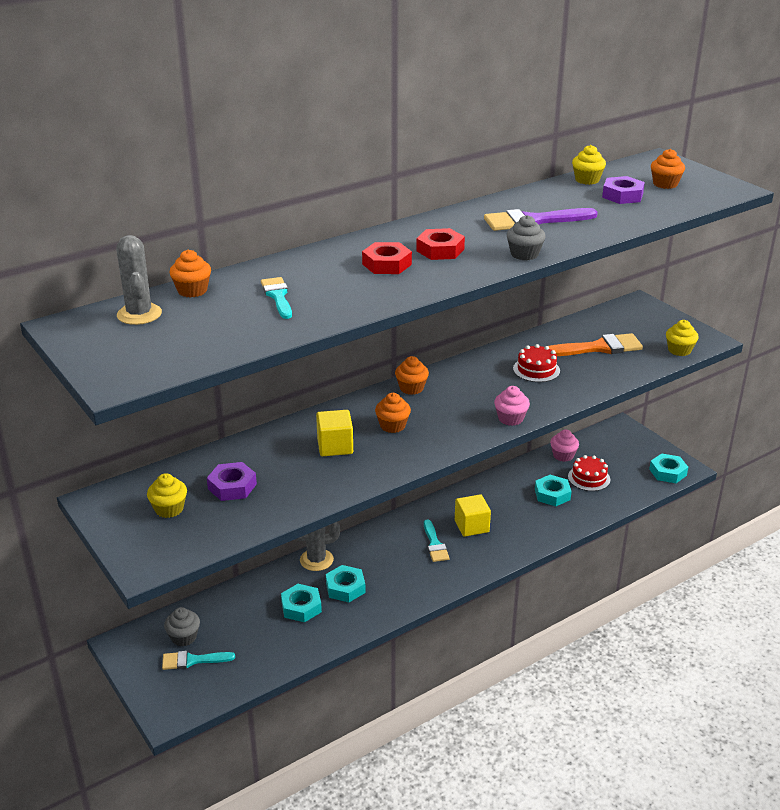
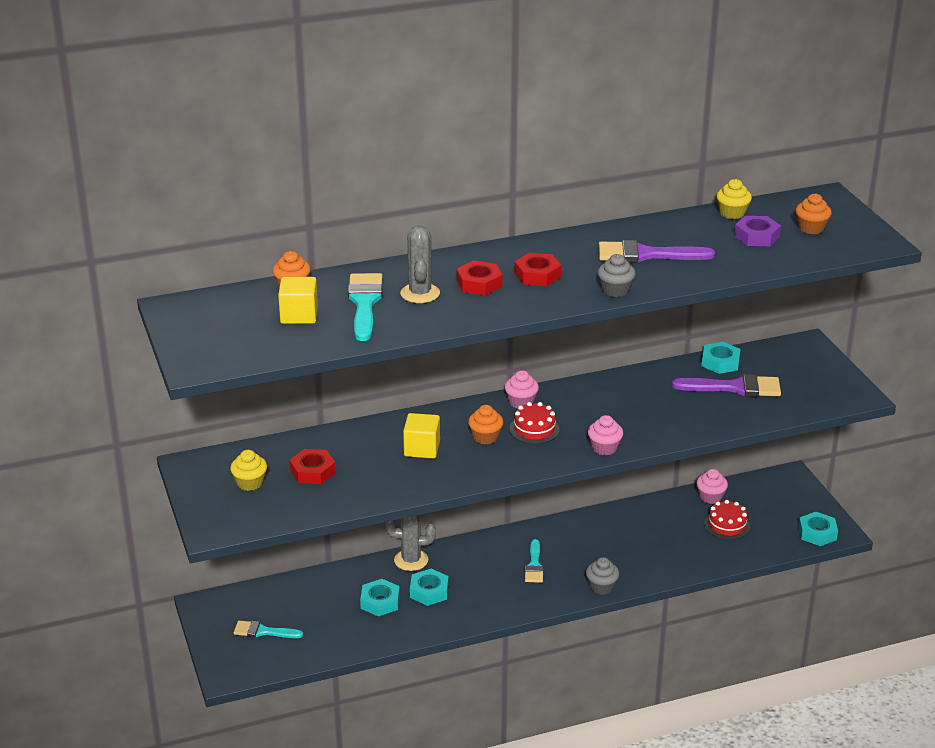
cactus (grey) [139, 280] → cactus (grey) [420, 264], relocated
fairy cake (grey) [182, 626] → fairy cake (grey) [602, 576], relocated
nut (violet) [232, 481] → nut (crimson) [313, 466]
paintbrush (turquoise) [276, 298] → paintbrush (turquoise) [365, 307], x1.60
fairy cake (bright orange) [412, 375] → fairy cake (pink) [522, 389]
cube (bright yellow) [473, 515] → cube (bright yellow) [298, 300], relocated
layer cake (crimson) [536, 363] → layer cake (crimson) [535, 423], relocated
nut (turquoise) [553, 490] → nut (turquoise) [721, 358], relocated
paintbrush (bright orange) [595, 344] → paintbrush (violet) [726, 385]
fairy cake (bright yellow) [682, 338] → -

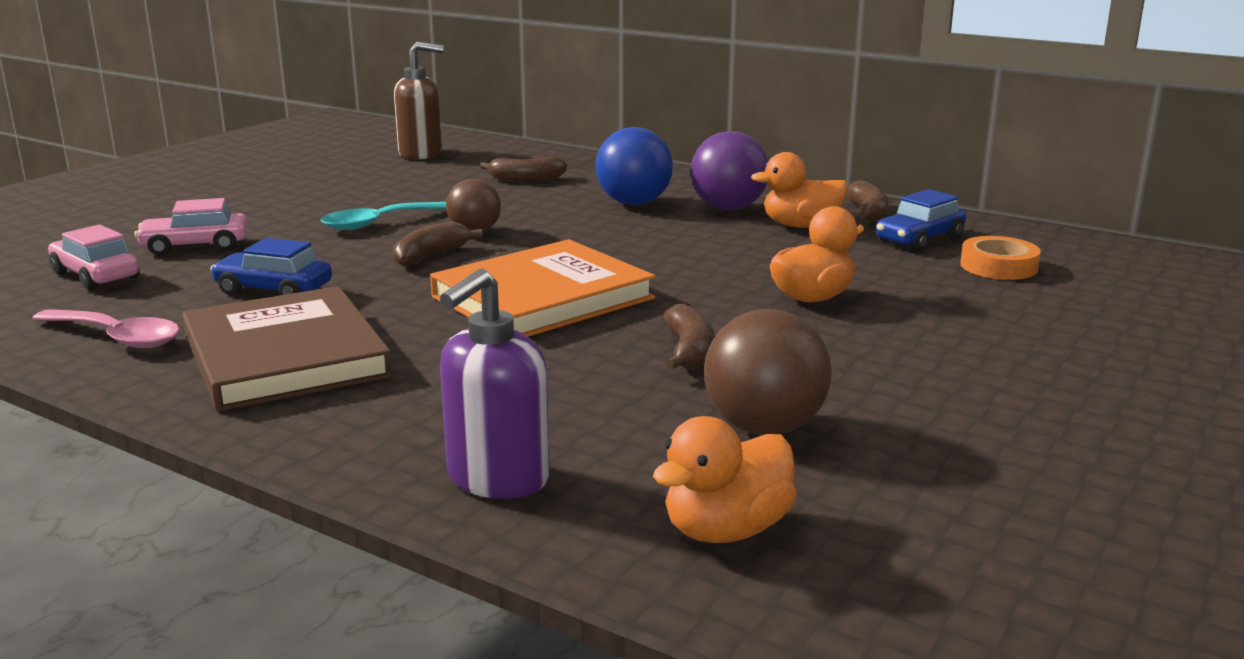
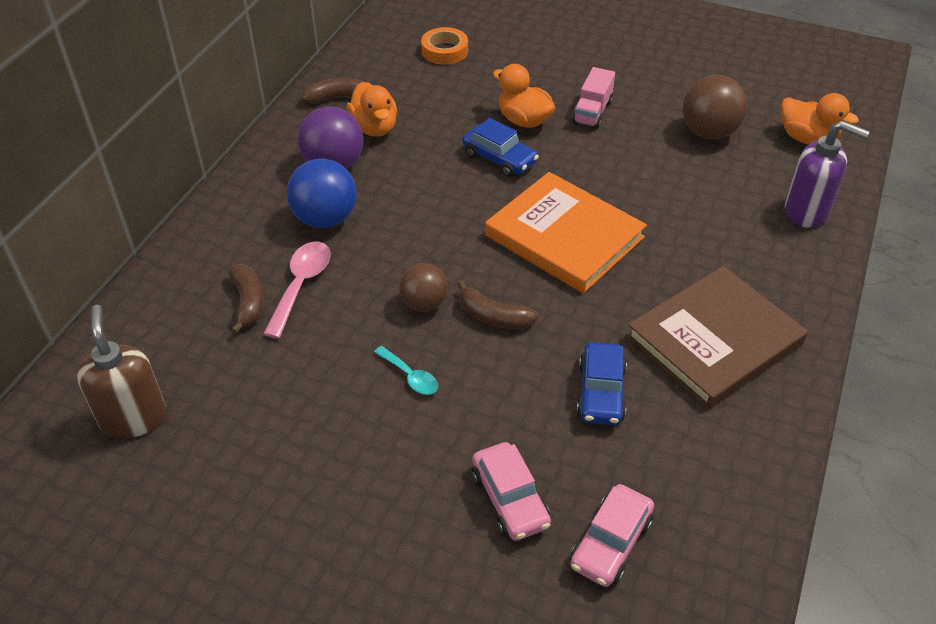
spoon (pink) [106, 328] → spoon (pink) [297, 290], relocated
spoon (turquoise) [383, 216] → spoon (turquoise) [406, 370], x0.61
toy banana (russet) [688, 337] → -
automobile (royal blue) [921, 220] → automobile (royal blue) [500, 147], relocated
- → lorry (pink) [593, 97]

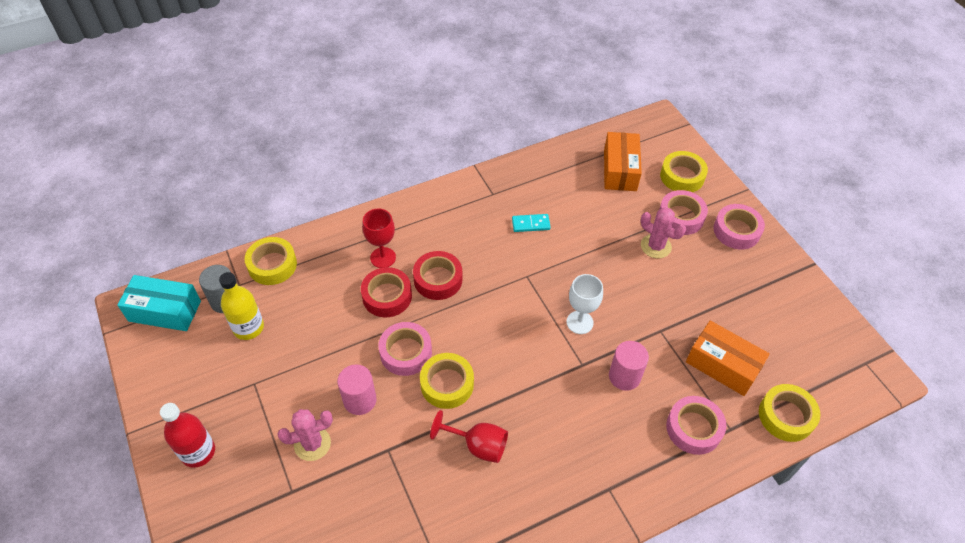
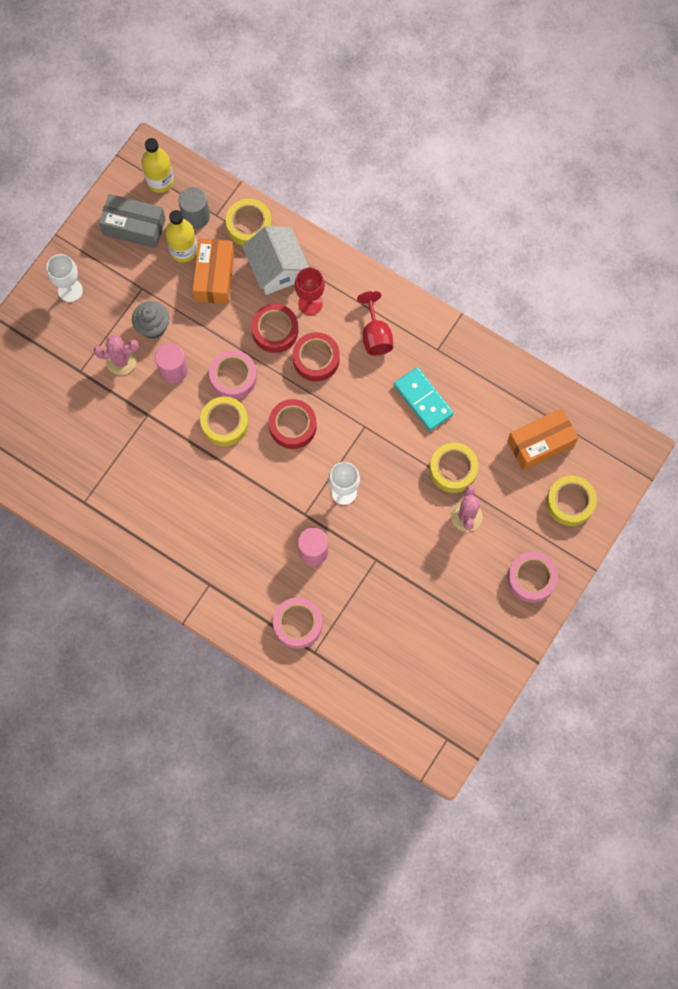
parcel (turquoise) [159, 303] → bottle (bright yellow) [157, 165]
bottle (crimson) [187, 435] → chalice (snow-white) [64, 278]
cactus (pink) [305, 435] → cactus (pink) [116, 355], 45 degrees counterclockwise
chalice (crimson) [469, 436] → chalice (crimson) [375, 323], relocated
domino tile (turquoise) [531, 223] → domino tile (turquoise) [424, 399], x1.64
roll of tape (pink) [683, 212] → -
parcel (bright orange) [728, 358] → parcel (bright orange) [213, 271], relocated
roll of tape (bright yellow) [789, 413] → roll of tape (bright yellow) [454, 468], relocated
- → parcel (grey) [132, 221]
- → fairy cake (grey) [151, 320]
- → house (snow-white) [275, 260]
- → roll of tape (crimson) [293, 424]

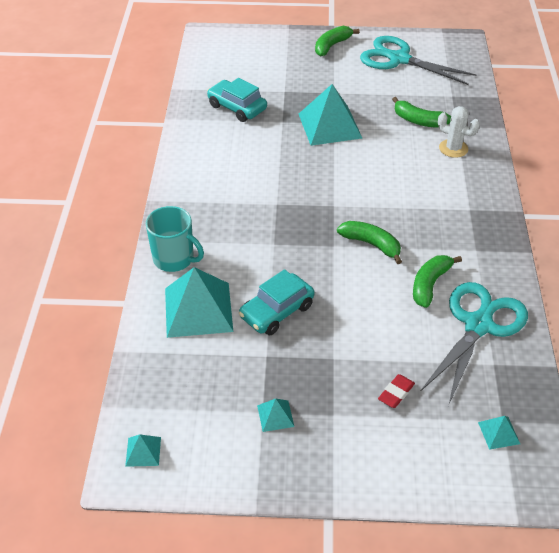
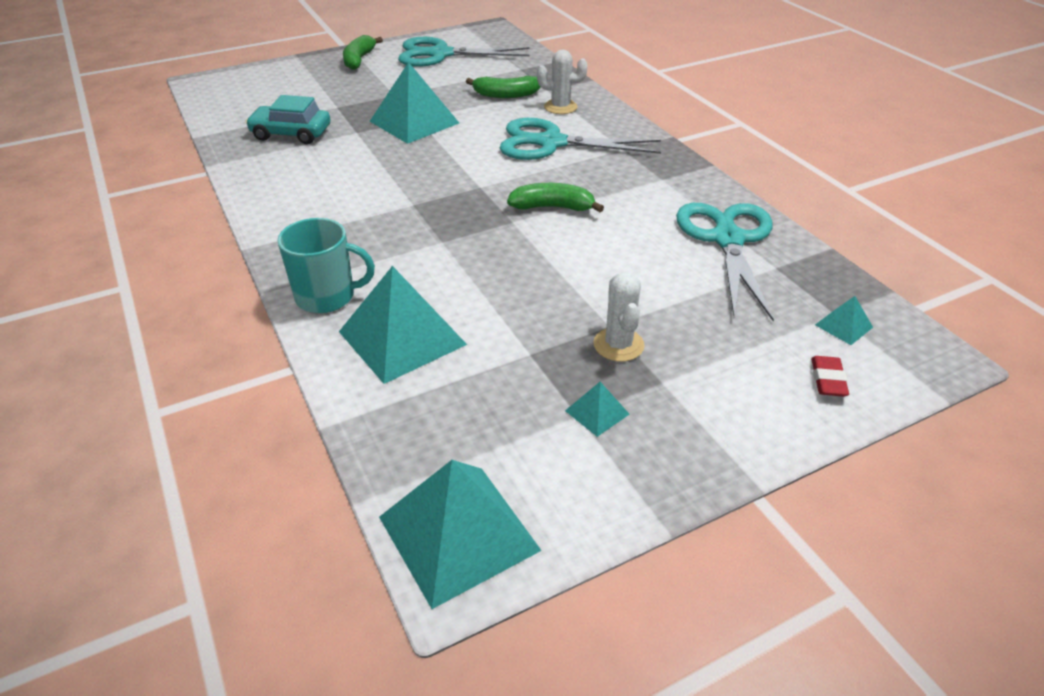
pyramid shape (turquoise) [143, 450] → pyramid shape (turquoise) [460, 534], x2.26
automobile (turquoise) [276, 302] → -
eraser (crimson) [396, 391] → eraser (crimson) [830, 376], relocated
toy banana (leaf-green) [437, 281] → -
- → scissors (turquoise) [580, 139]
- → cactus (snow-white) [619, 316]

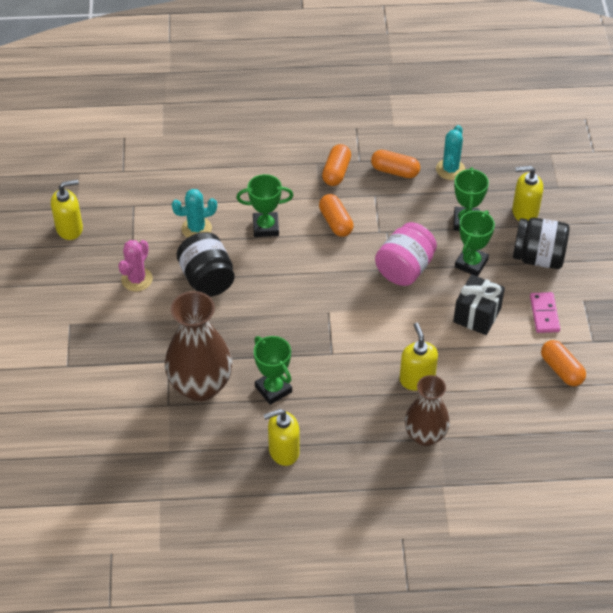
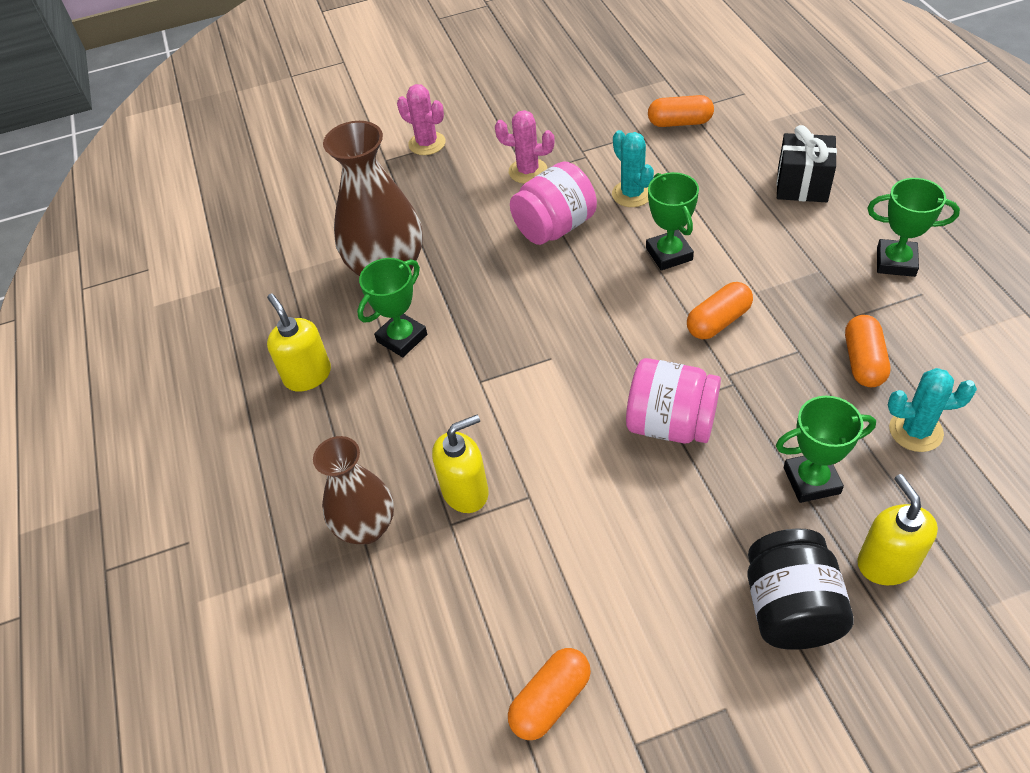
soap pump (bright yellow) [67, 210] → -
jam jar (ebony) [205, 264] → jam jar (pink) [553, 203]
pill shape (bright orange) [336, 165] → pill shape (bright orange) [681, 111], relocated
gift (ebony) [479, 304] → gift (ebony) [807, 163], relocated
award cup (leaf-green) [475, 243] → award cup (leaf-green) [913, 227], relocated
domino tile (pink) [545, 312] → -
- → cactus (pink) [421, 119]

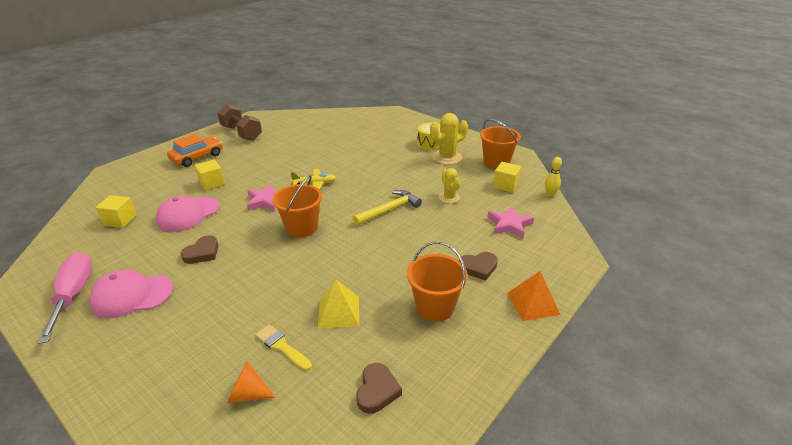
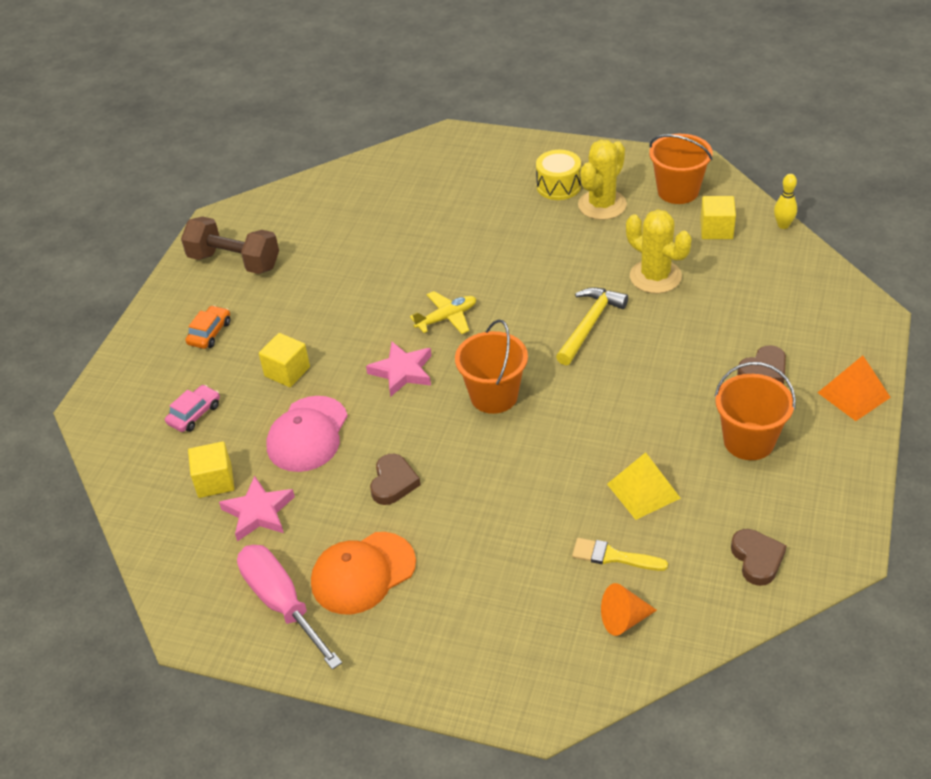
peaked cap (pink) [131, 294] → peaked cap (bright orange) [363, 573]
automobile (bright orange) [195, 150] → automobile (bright orange) [207, 327], x0.61
cactus (bright yellow) [449, 186] → cactus (bright yellow) [659, 251], x1.61
five-pointed star (pink) [510, 222] → five-pointed star (pink) [257, 508], relocated
- → automobile (pink) [192, 408]

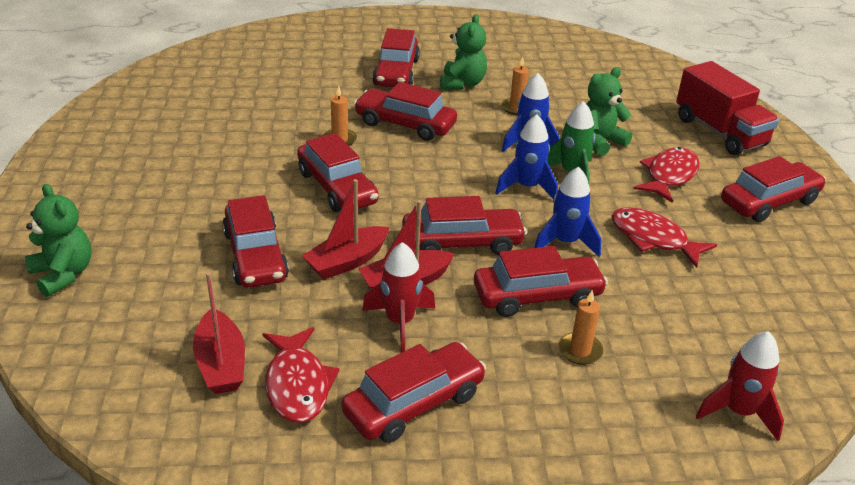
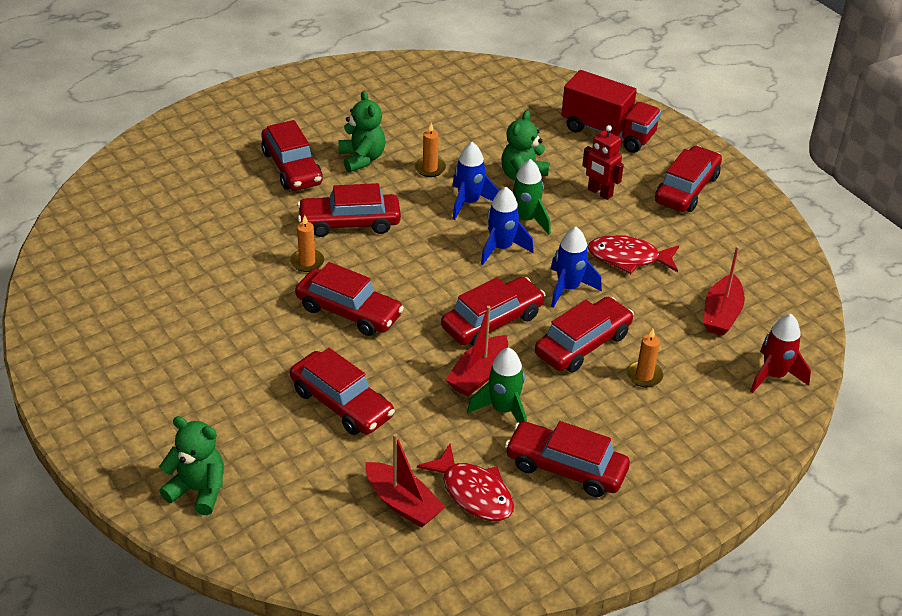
toy boat (crimson) [345, 229] → toy boat (crimson) [724, 291], relocated
automobile (crimson) [413, 392] → automobile (crimson) [567, 459], 90 degrees counterclockwise
rocket (crimson) [398, 297] → rocket (leaf-green) [497, 385]
fish (crimson) [666, 175] → robot figure (crimson) [603, 162]

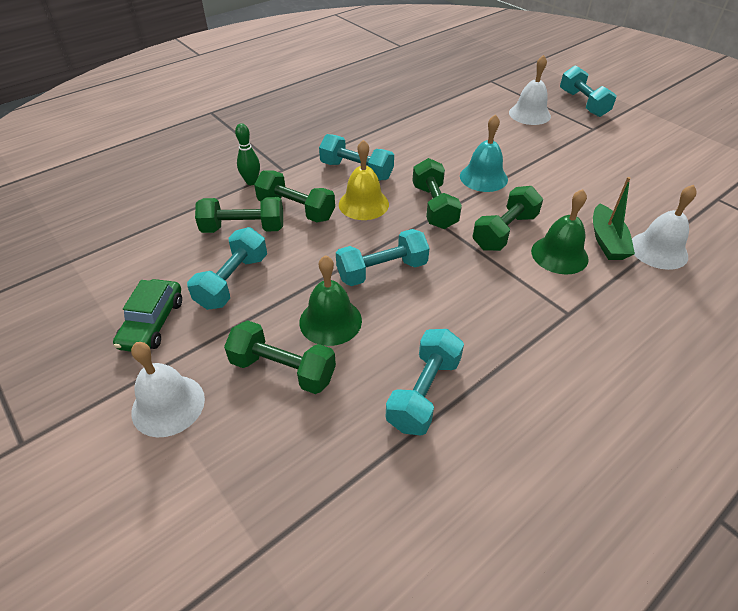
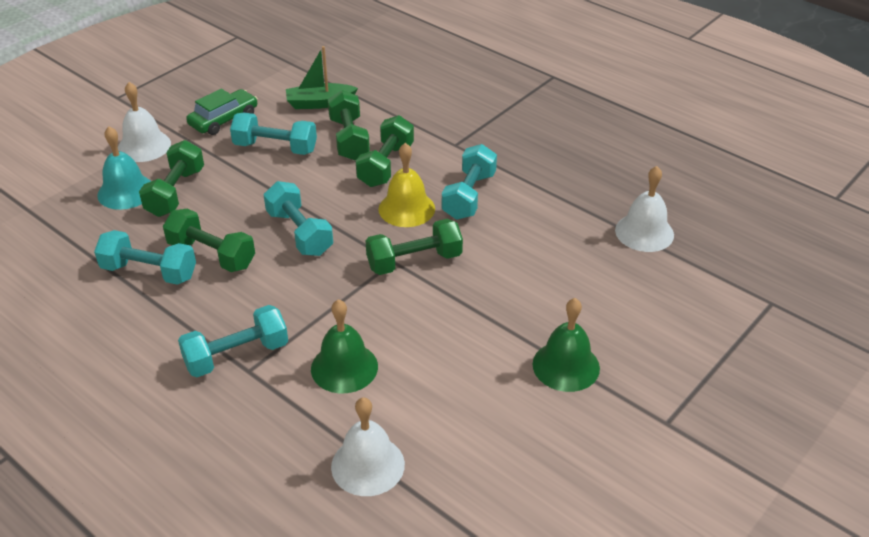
automobile (leaf-green) [147, 315] → automobile (leaf-green) [222, 111], 135 degrees clockwise
tenpin (leaf-green) [247, 154] → -
school bell (leaf-green) [330, 300] → school bell (leaf-green) [566, 345], relocated
school bell (turquoise) [484, 153] → school bell (turquoise) [124, 168], relocated
hand weight (leaf-green) [507, 218] → hand weight (leaf-green) [209, 240], relocated
school bell (snow-white) [530, 90] → school bell (snow-white) [644, 209], relocated
hand weight (turquoise) [588, 91] → hand weight (turquoise) [233, 341], relocated
toy boat (leaf-green) [614, 218] → toy boat (leaf-green) [322, 77], relocated

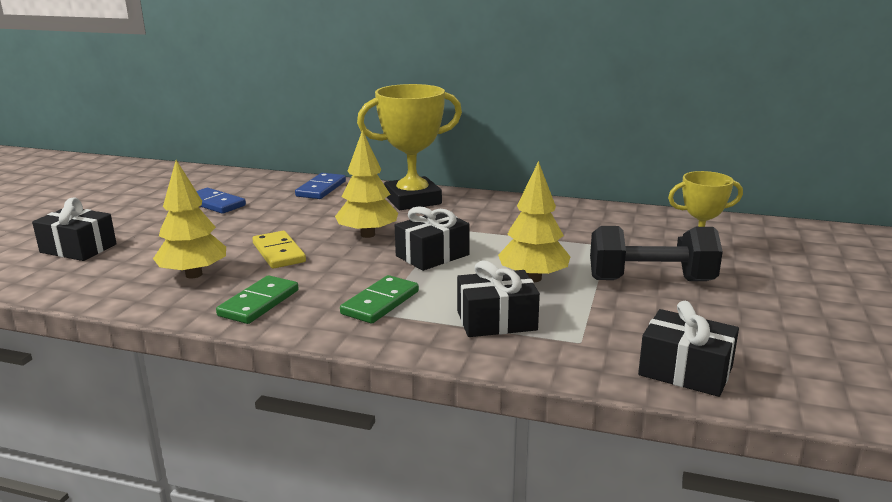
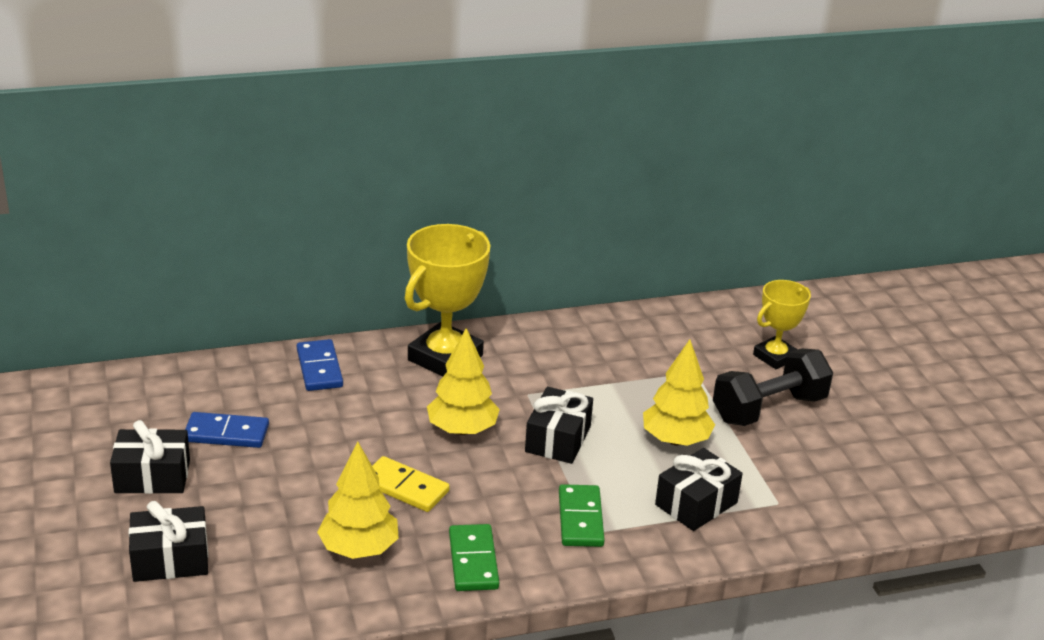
gift (ebony) [688, 349] → gift (ebony) [150, 457], relocated

